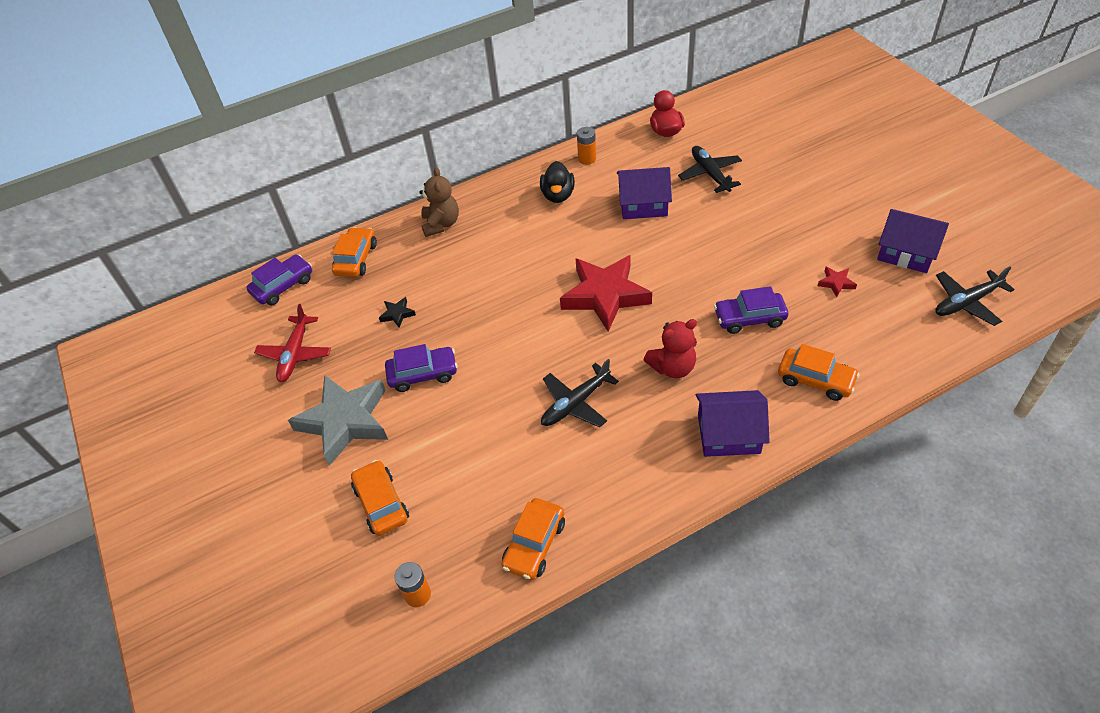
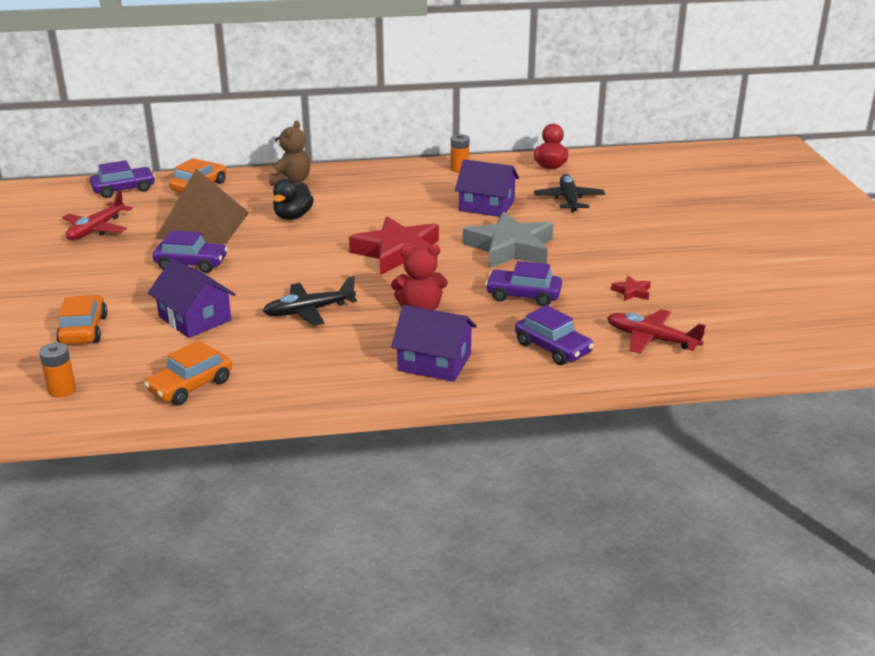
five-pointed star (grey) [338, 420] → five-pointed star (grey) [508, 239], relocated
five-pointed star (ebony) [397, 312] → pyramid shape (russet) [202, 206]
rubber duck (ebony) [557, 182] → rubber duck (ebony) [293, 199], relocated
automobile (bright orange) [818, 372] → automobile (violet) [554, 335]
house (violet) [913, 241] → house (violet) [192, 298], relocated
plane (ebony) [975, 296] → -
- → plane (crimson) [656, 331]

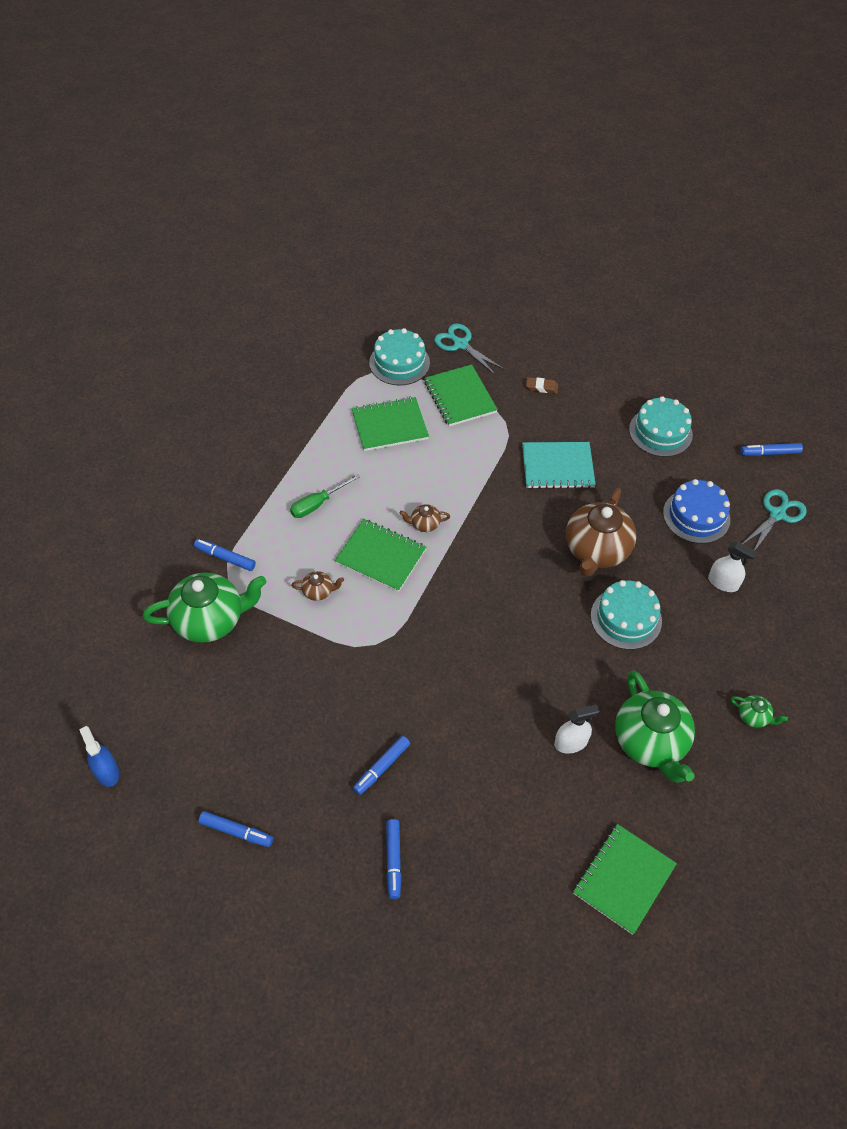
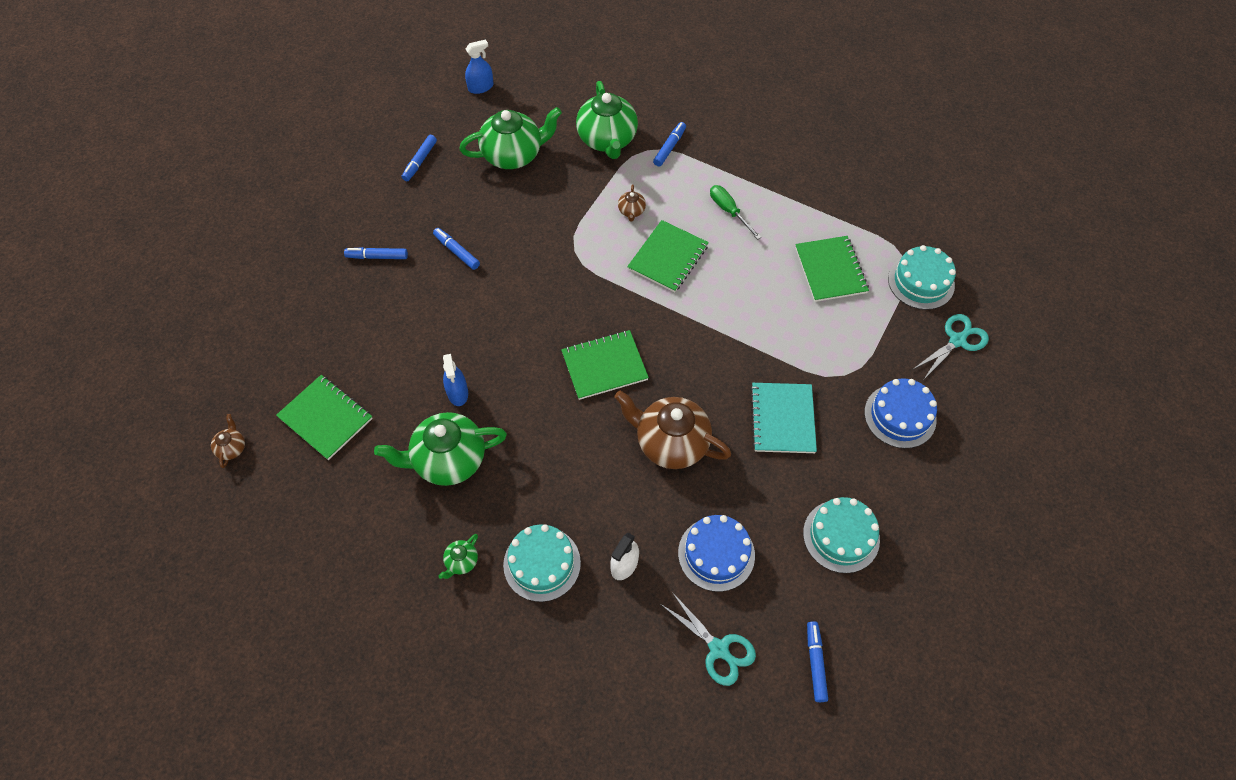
tea pot (russet) [425, 518] → tea pot (russet) [228, 441], relocated
notebook (leaf-green) [461, 395] → notebook (leaf-green) [605, 365], relocated
eraser (russet) [542, 385] → layer cake (royal blue) [900, 413]
sprayer (snow-white) [576, 729] → sprayer (royal blue) [455, 380]
layer cake (turquoise) [626, 615] → layer cake (turquoise) [542, 563], relocated
- → tea pot (leaf-green) [510, 138]

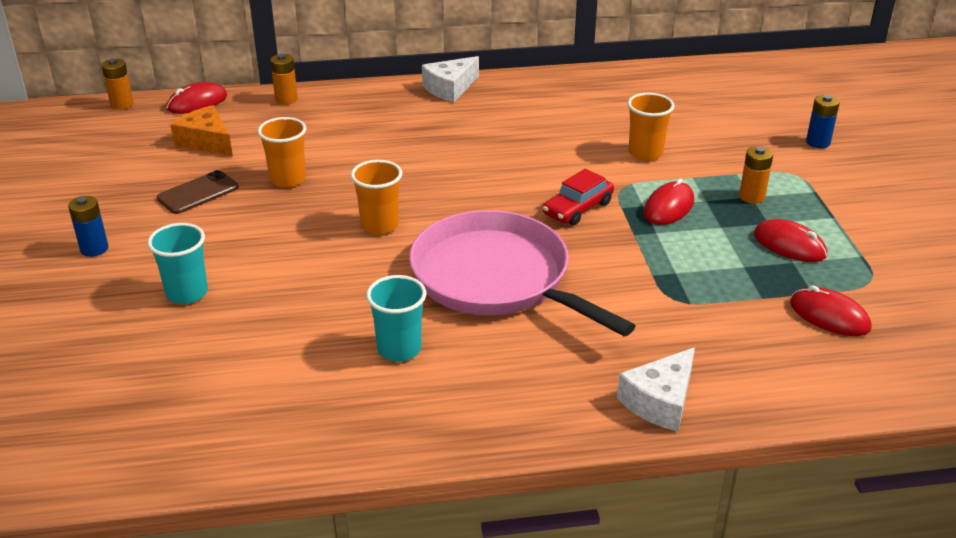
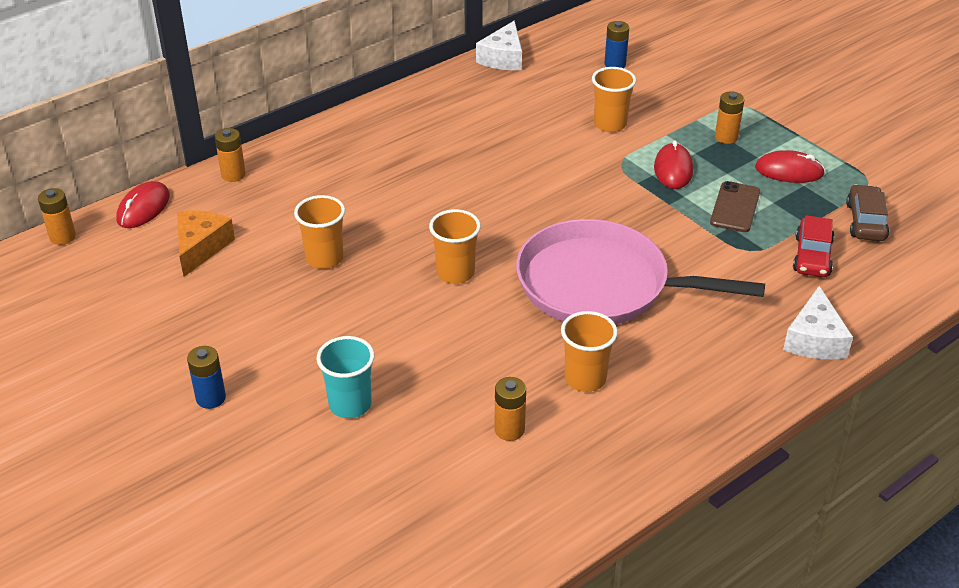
mobile phone (russet) [198, 192] → mobile phone (russet) [735, 206], relocated
cheese (bright orange) [201, 131] → cheese (bright orange) [206, 243], 90 degrees clockwise
tumbler (turquoise) [396, 318] → tumbler (bright orange) [589, 351]
cheese (snow-white) [450, 79] → cheese (snow-white) [499, 45], relocated
automobile (crimson) [578, 197] → automobile (crimson) [814, 246], relocated
mouse (crimson) [831, 310] → automobile (russet) [867, 213]
battery (royal blue) [823, 121] → battery (royal blue) [616, 44], relocated
- → battery (bright orange) [510, 409]

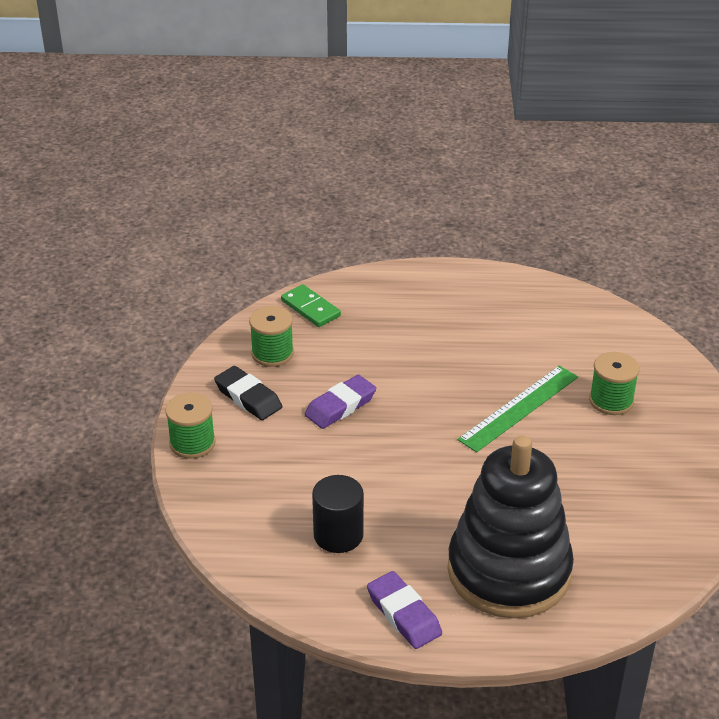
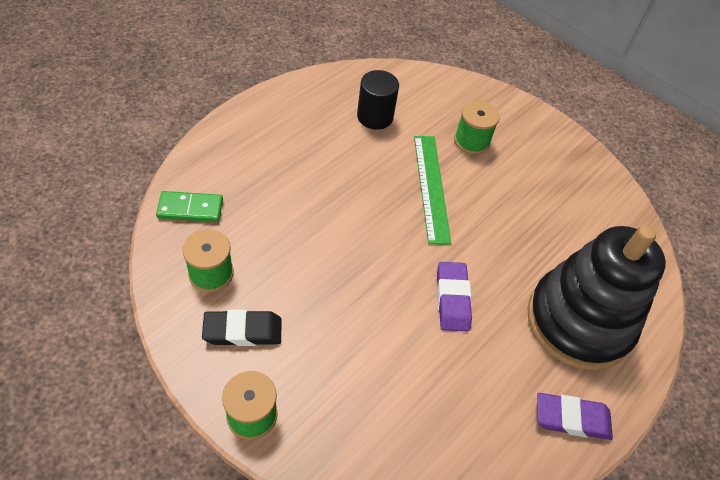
eraser (violet) [340, 402] → eraser (violet) [454, 296], relocated
solid cylinder (ebony) [338, 514] → solid cylinder (ebony) [378, 100], relocated

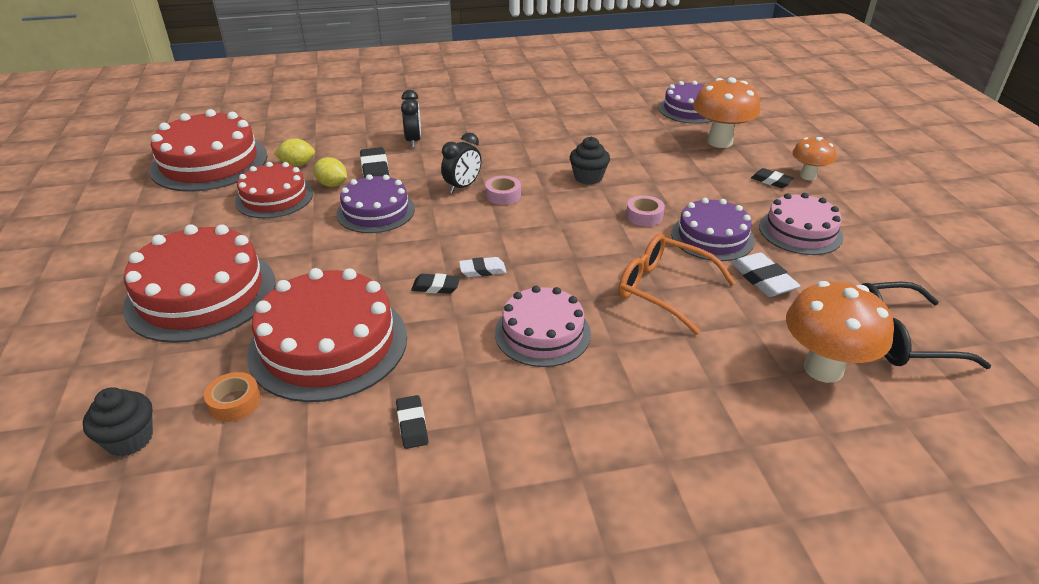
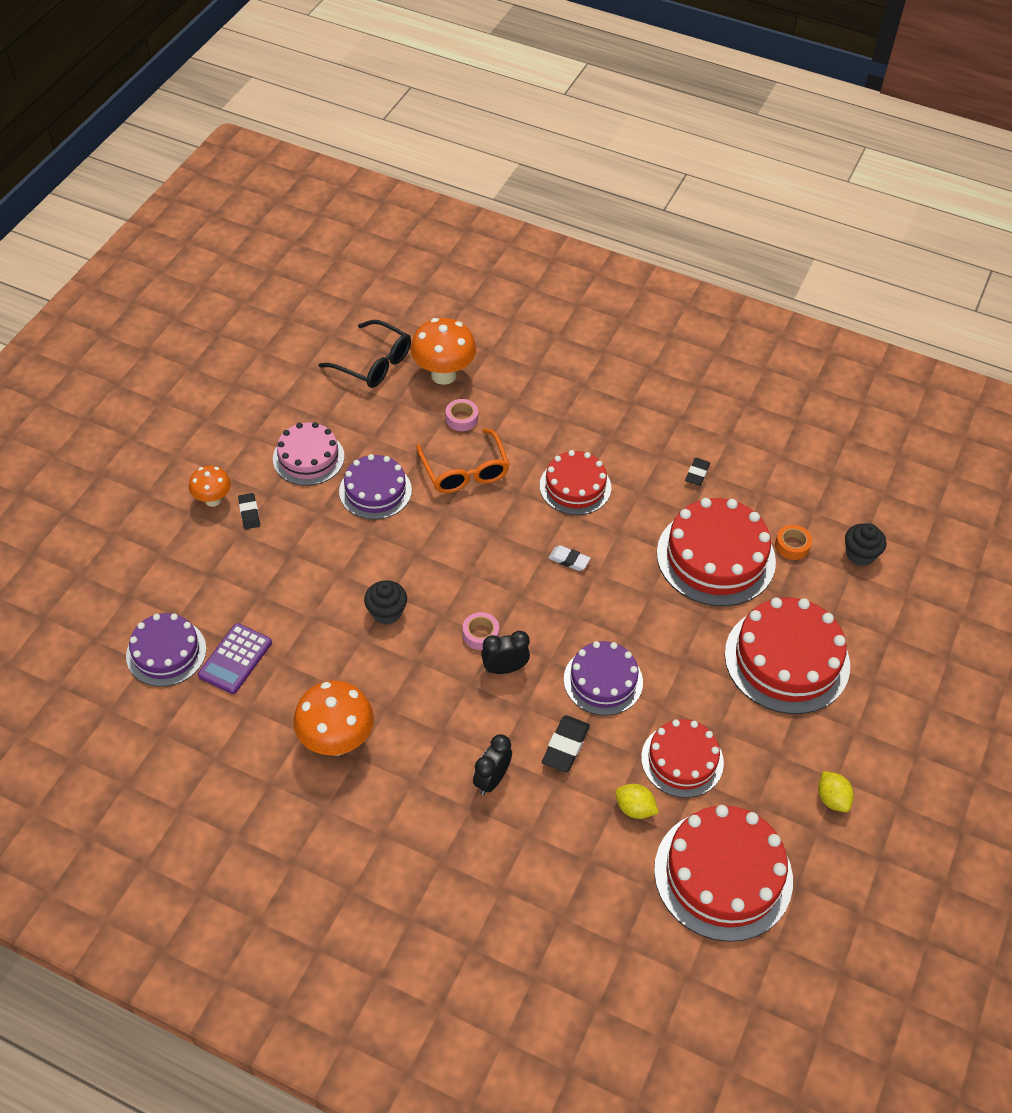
toy lemon (bright yellow) [330, 172] → toy lemon (bright yellow) [836, 791], relocated
eraser (ebony) [435, 283] → -
layer cake (pink) [543, 326] → layer cake (crimson) [575, 482]
roll of tape (pink) [645, 210] → roll of tape (pink) [462, 415], relocated
toadstool (bright orange) [726, 112] → toadstool (bright orange) [333, 718], relocated
eraser (snow-white) [766, 274] → -
- → pocket calculator (violet) [235, 658]

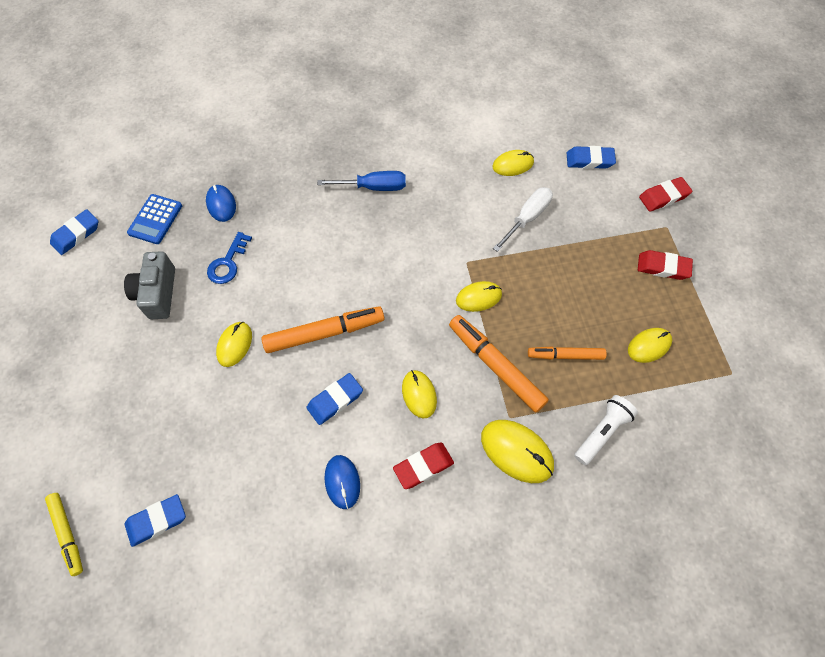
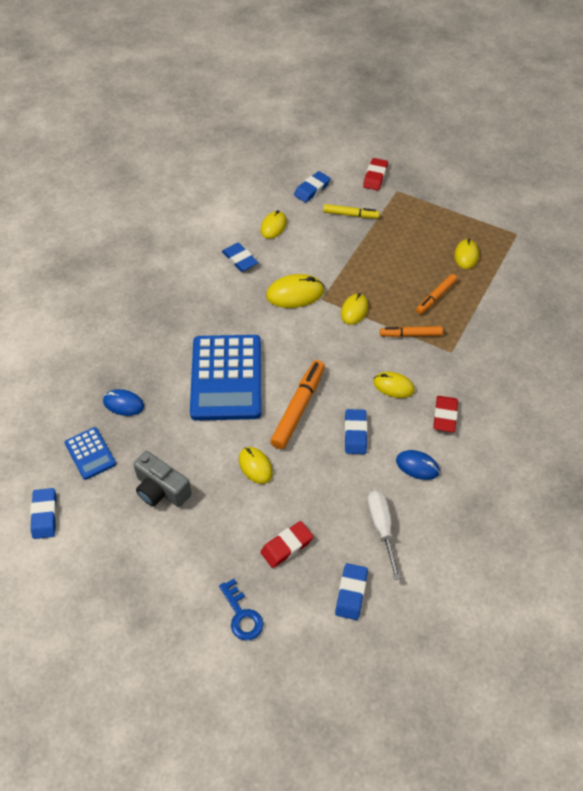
marker (bright yellow) [64, 534] → marker (bright yellow) [351, 211], relocated
latchkey (royal blue) [229, 258] → latchkey (royal blue) [241, 609], relocated
screwdriver (royal blue) [361, 181] → -
marker (bright orange) [499, 363] → marker (bright orange) [411, 331], x0.62
mouse (bright yellow) [517, 451] → mouse (bright yellow) [295, 291], relocated
screwdriver (snow-white) [523, 219] → screwdriver (snow-white) [384, 535], relocated
pocket torch (snow-white) [606, 430] → -
eraser (crimson) [665, 265] → eraser (crimson) [287, 544], relocated
- → pocket calculator (royal blue) [225, 378]
- → eraser (royal blue) [240, 257]

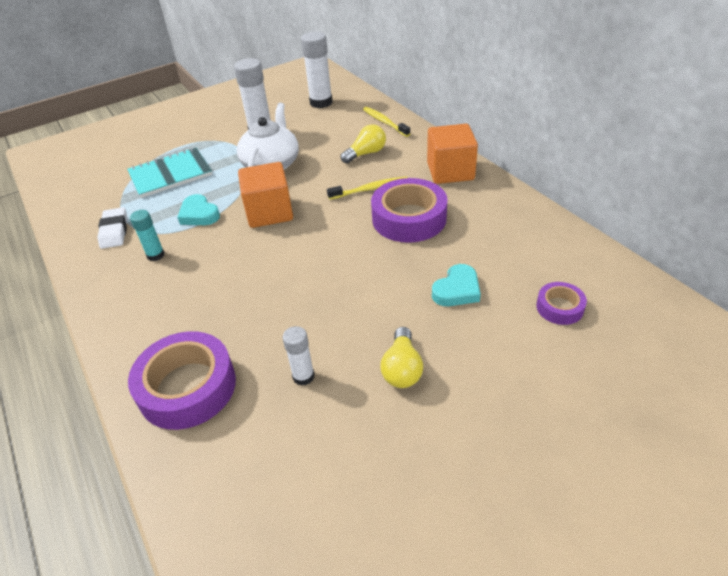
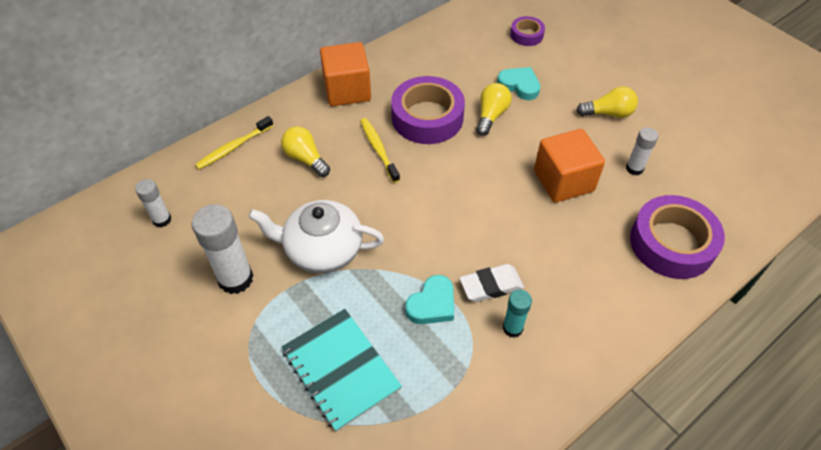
eraser (snow-white) [112, 228] → eraser (snow-white) [492, 283], relocated
cube (bright orange) [265, 195] → cube (bright orange) [569, 166], relocated
stick of glue (snow-white) [316, 70] → stick of glue (snow-white) [153, 203], x0.56
- → lightbulb (bright yellow) [494, 109]

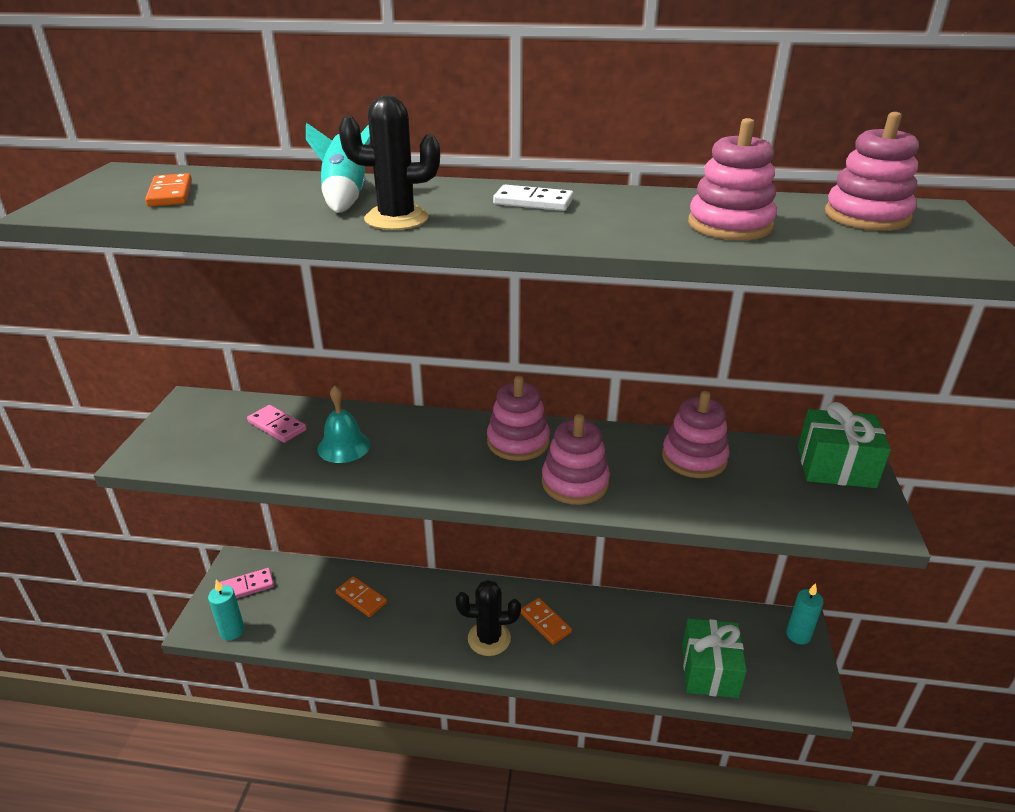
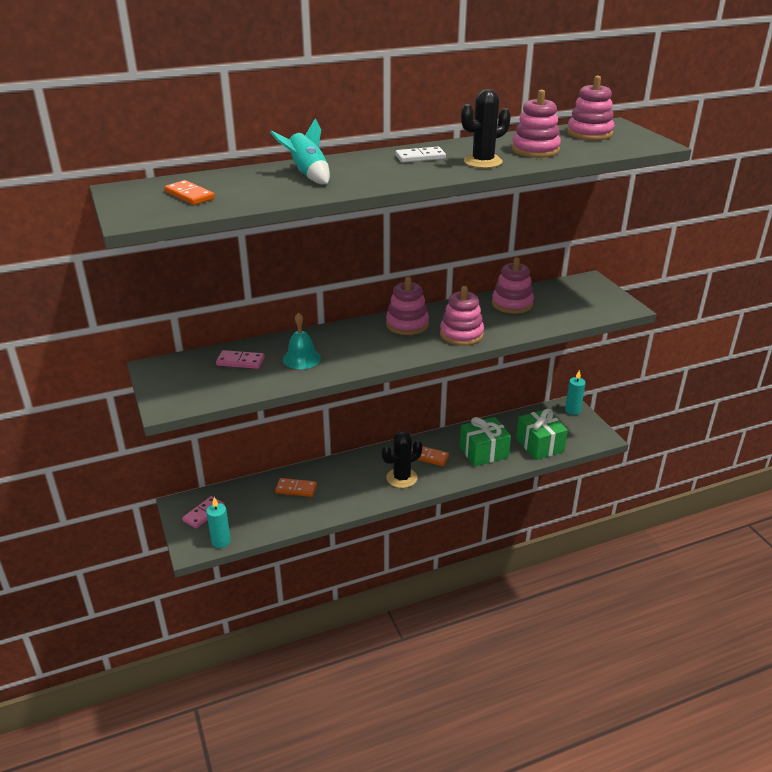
cactus (ebony) [389, 162] → cactus (ebony) [486, 128], relocated
gift (leaf-green) [844, 445] → gift (leaf-green) [485, 441], relocated

